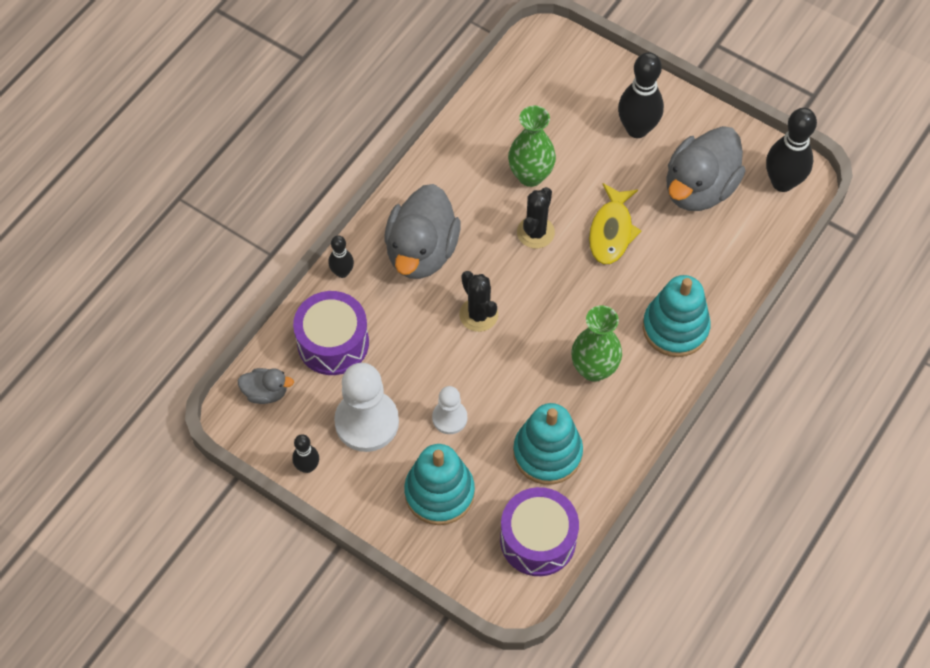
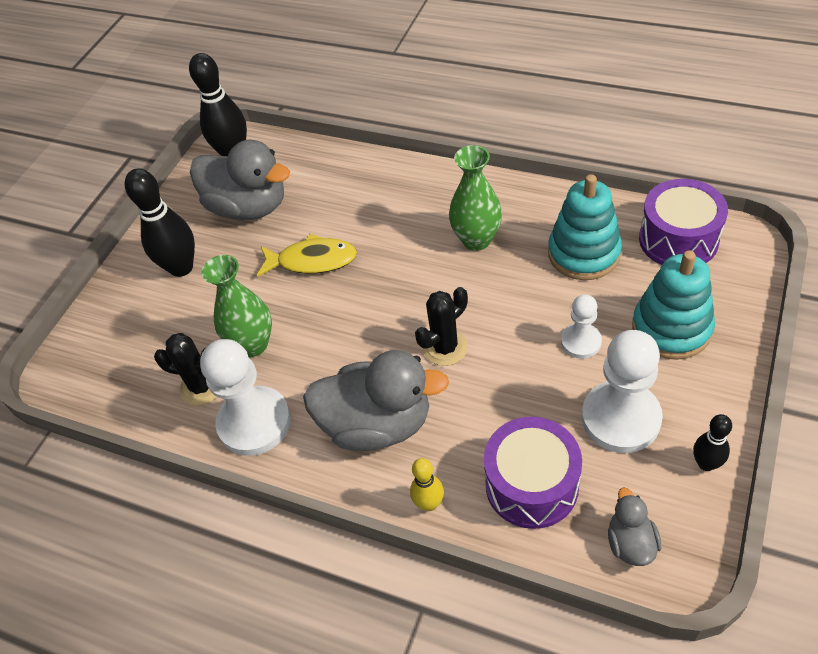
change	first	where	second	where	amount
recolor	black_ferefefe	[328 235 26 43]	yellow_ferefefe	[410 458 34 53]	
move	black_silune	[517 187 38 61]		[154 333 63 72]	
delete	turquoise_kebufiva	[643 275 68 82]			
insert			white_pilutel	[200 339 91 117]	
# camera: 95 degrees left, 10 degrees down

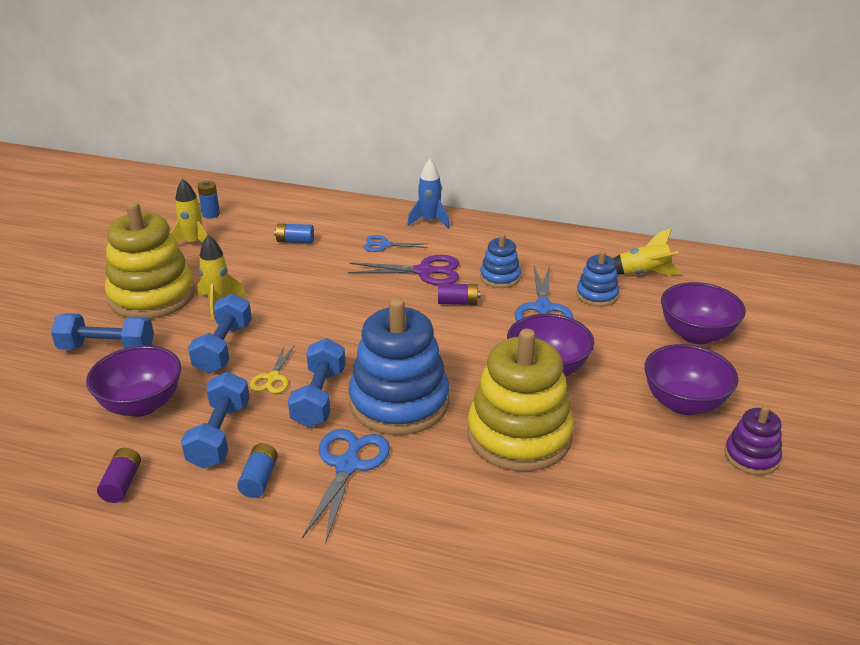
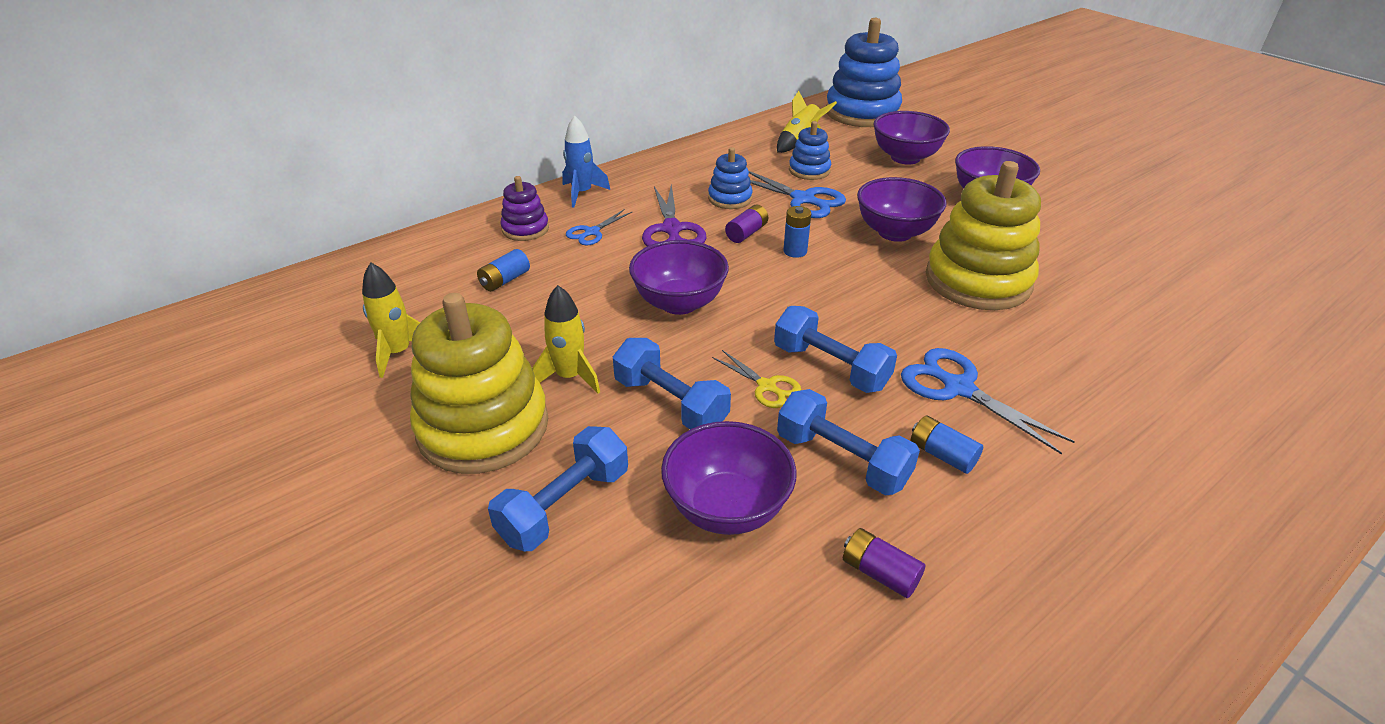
change	first	where	second	where	amount
move	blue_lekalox	[197 181 23 37]		[783 206 28 52]	
rotate	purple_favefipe	[348 255 111 30]		[642 184 64 62]	135 degrees clockwise
move	blue_kebufiva	[348 298 101 137]		[826 18 76 109]	
move	purple_kebufiva	[724 405 58 70]		[500 176 49 65]	
insert			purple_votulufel	[629 240 100 75]	
# camera: 55 degrees left, 5 degrees up

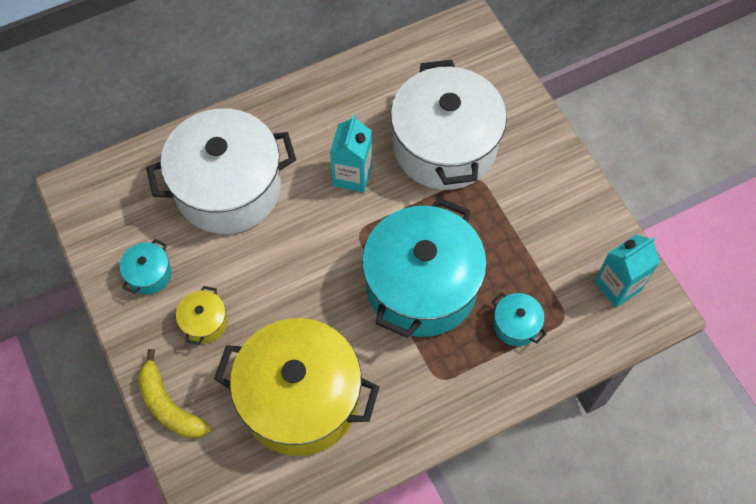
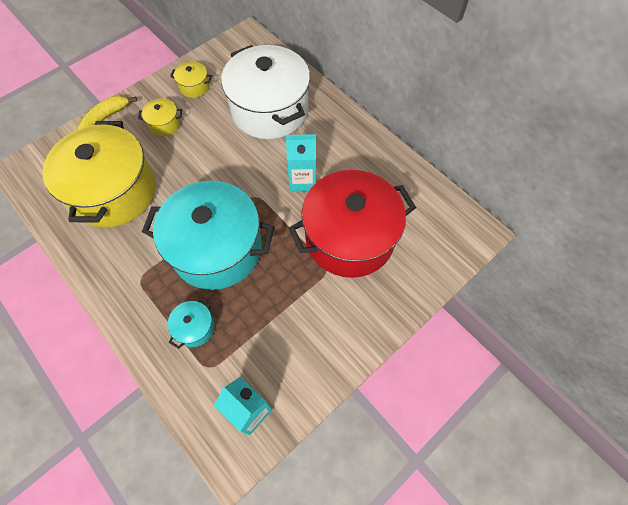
change	first	where	second	where	amount
recolor	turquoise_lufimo	[120 239 51 56]	yellow_lufimo	[170 61 42 37]	
recolor	white_lufimo	[390 60 117 130]	red_lufimo	[289 170 127 108]	
# camera: 75 degrees right, 0 degrees up

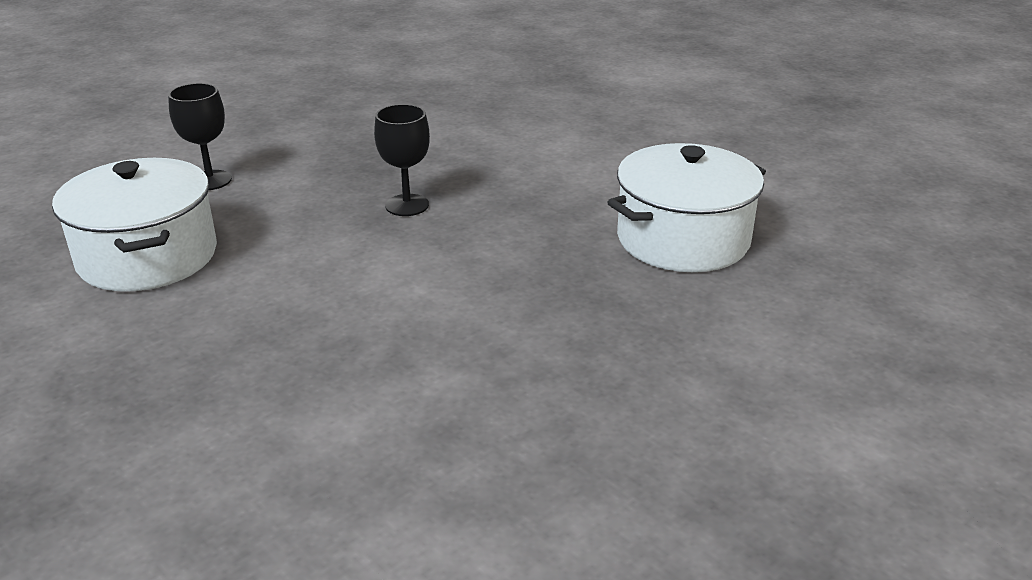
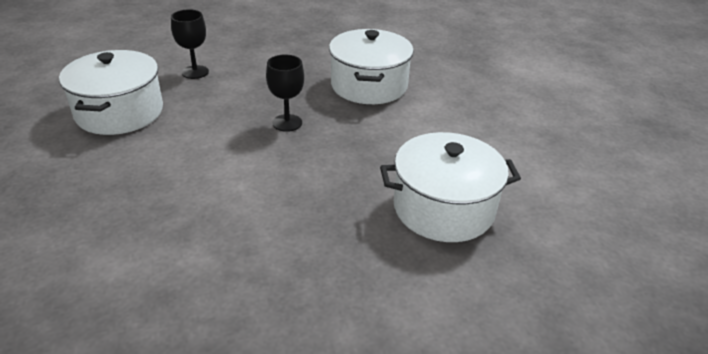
change	first	where	second	where	amount
insert			white_lufimo	[329 29 85 75]	
# camera: 25 degrees right, 5 degrees up

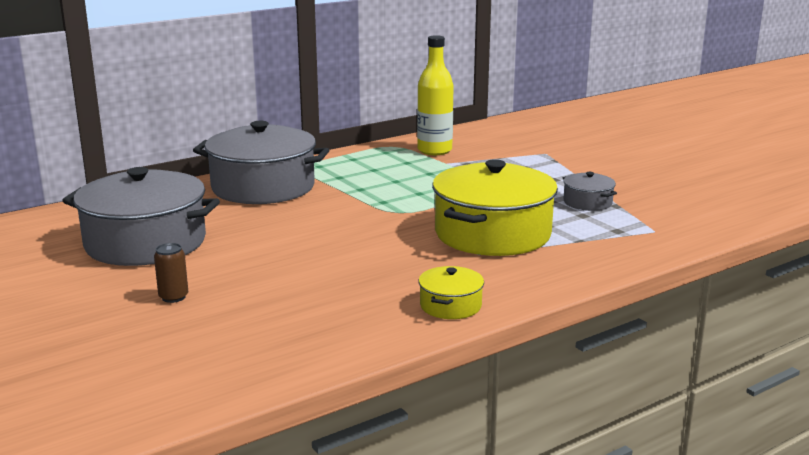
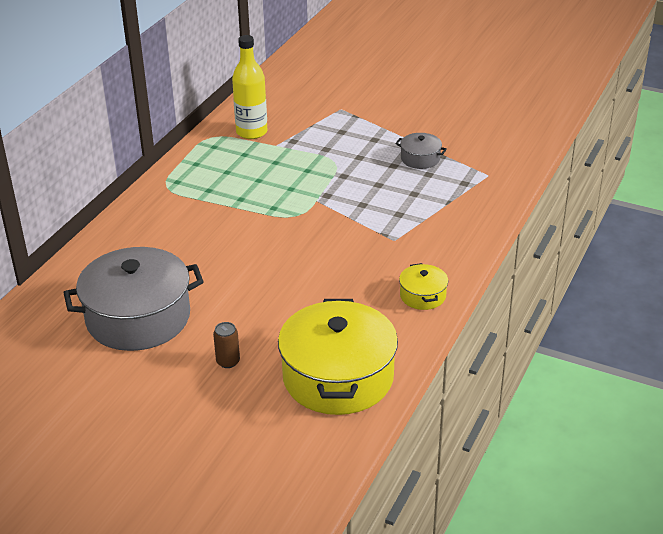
change	first	where	second	where	amount
delete	grey_lufimo	[193 121 136 83]			
move	yellow_lufimo	[432 159 126 97]		[278 299 120 116]	
# camera: 30 degrees left, 15 degrees up

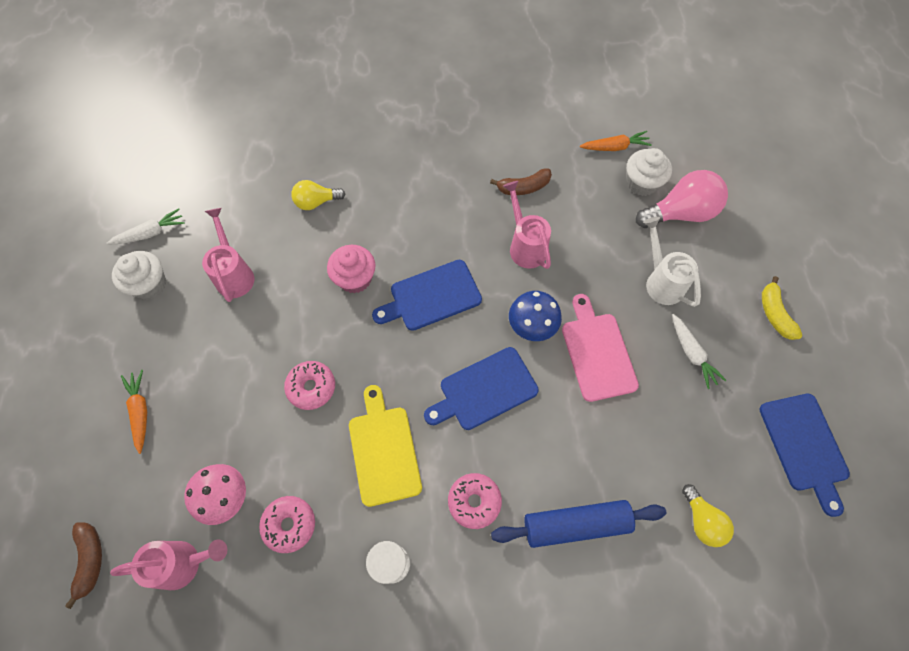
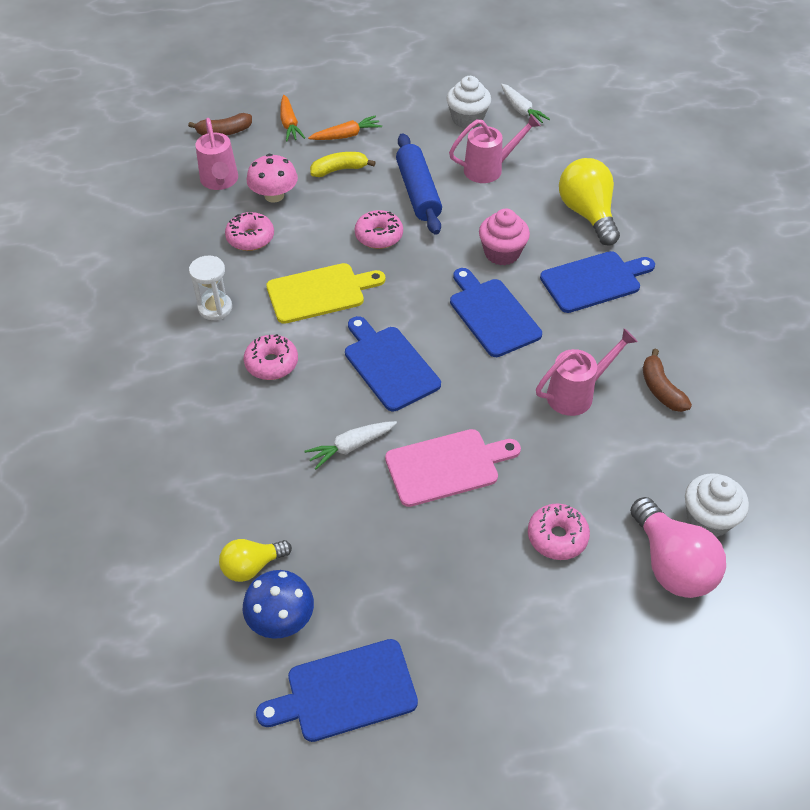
change	first	where	second	where	amount
resize	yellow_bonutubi	[291 180 54 30]		[559 158 61 88]	x1.68
move	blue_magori	[491 500 176 48]		[396 133 46 102]	
move	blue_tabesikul	[509 291 53 50]		[243 570 71 69]	
move	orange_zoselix	[580 131 72 20]		[280 95 25 47]	
replace	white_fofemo	[643 217 58 90]	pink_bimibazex	[528 503 62 57]	
move	white_zoselix	[672 314 55 75]		[304 421 93 48]	
move	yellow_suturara	[762 276 40 64]		[310 152 66 25]	
insert			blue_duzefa	[540 251 115 62]	
# camera: 85 degrees right, 15 degrees down

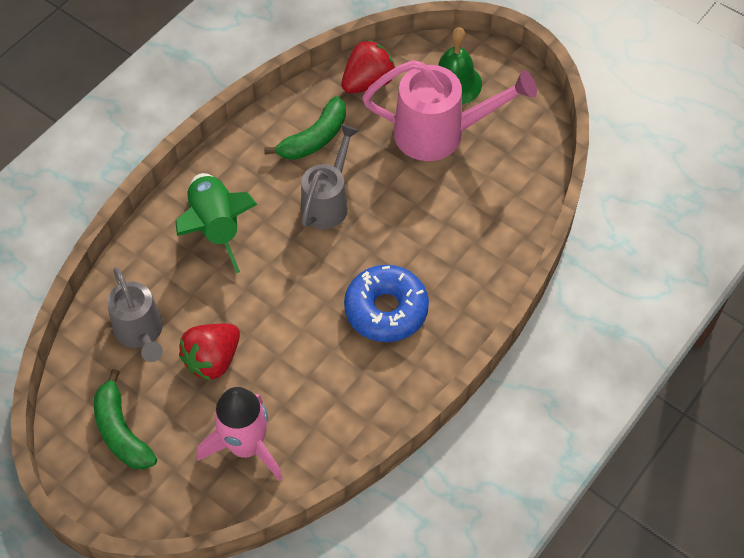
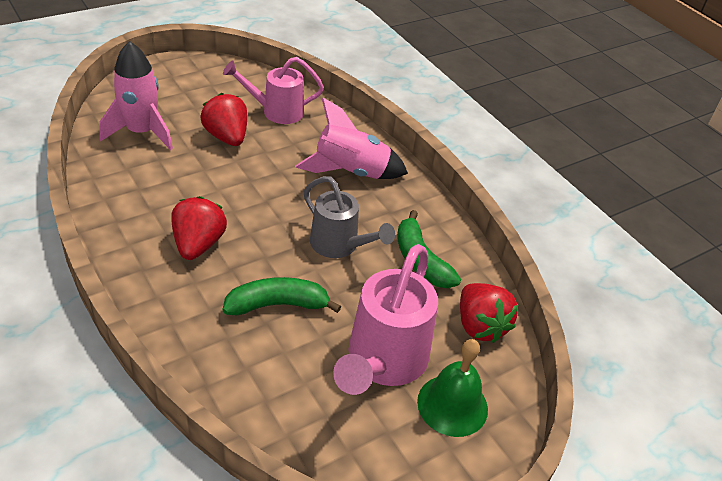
change	first	where	second	where	amount
move	green_suturara	[94 369 63 101]		[223 277 118 38]	
recolor	grey_fofemo	[107 267 56 95]	pink_fofemo	[223 57 101 67]	
recolor	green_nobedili	[176 173 82 100]	pink_nobedili	[295 98 113 81]	
replace	blue_bimibazex	[344 265 85 77]	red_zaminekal	[171 196 56 64]	
# camera: 105 degrees right, 15 degrees down

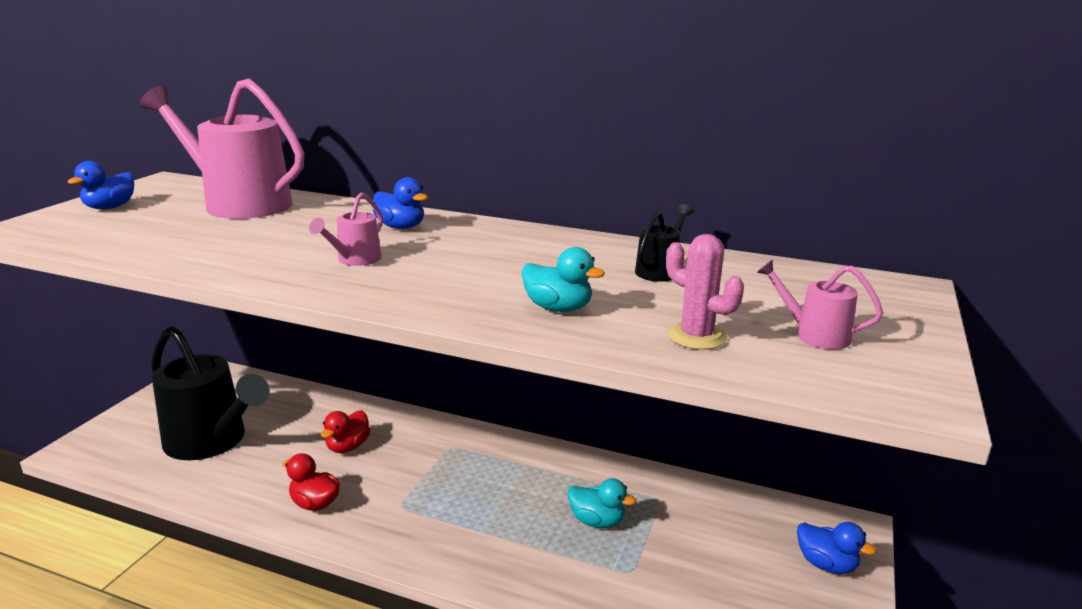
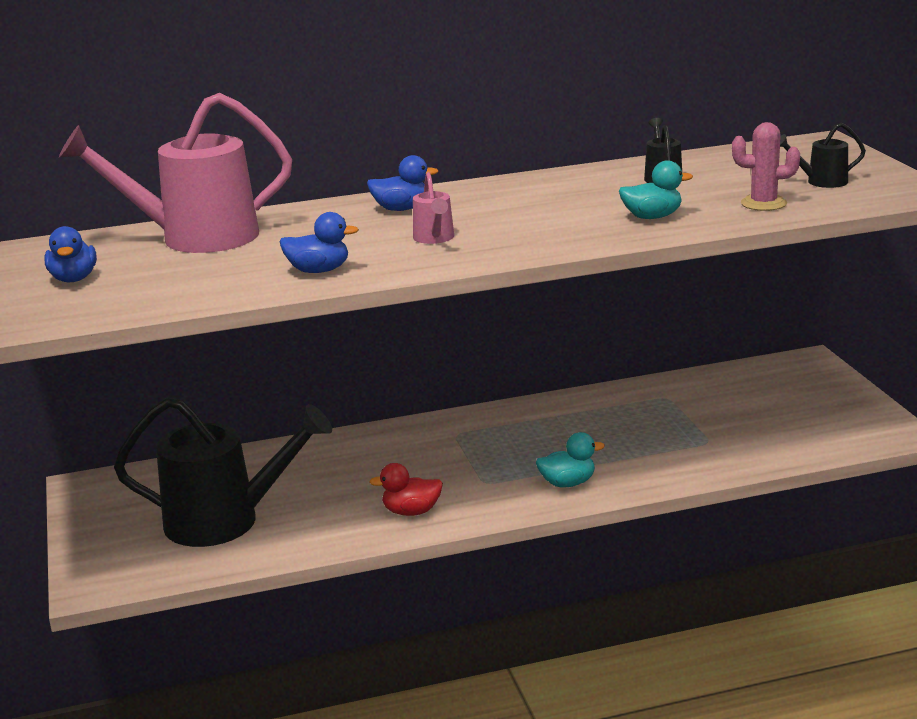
change	first	where	second	where	amount
delete	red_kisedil	[321 410 49 43]			
move	turquoise_kisedil	[568 478 68 50]		[536 432 69 56]	
recolor	pink_fofemo	[757 259 126 91]	black_fofemo	[780 122 86 66]	
move	blue_kisedil	[797 522 79 52]		[280 212 79 61]	
# camera: 35 degrees left, 0 degrees up

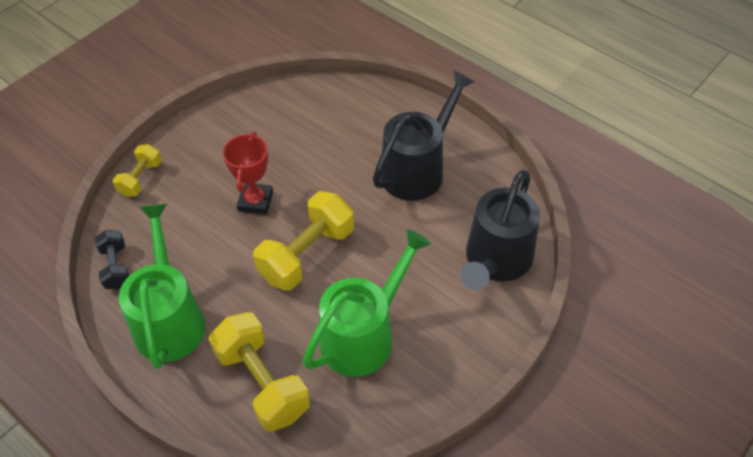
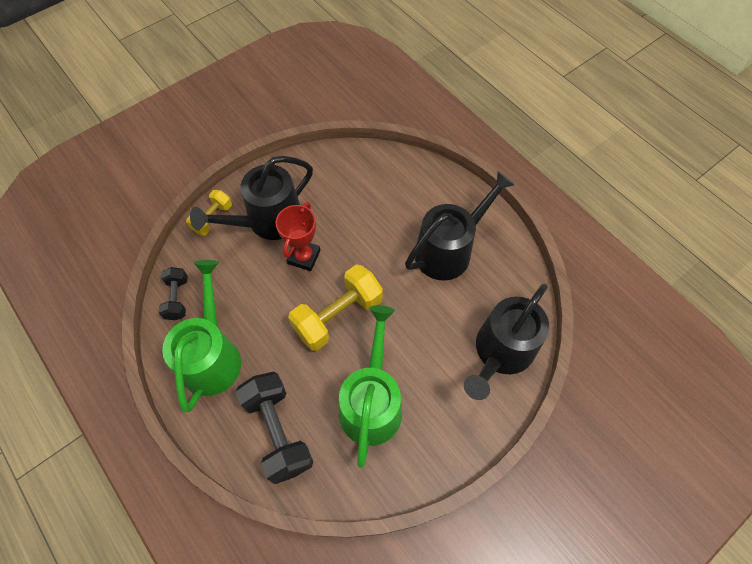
change	first	where	second	where	amount
recolor	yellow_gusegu	[209 312 101 120]	black_gusegu	[236 372 77 112]	
rotate	green_fofemo	[303 229 128 148]		[339 305 63 162]	45 degrees counterclockwise
insert			black_fofemo	[190 156 123 84]	
# camera: 10 degrees right, 10 degrees up

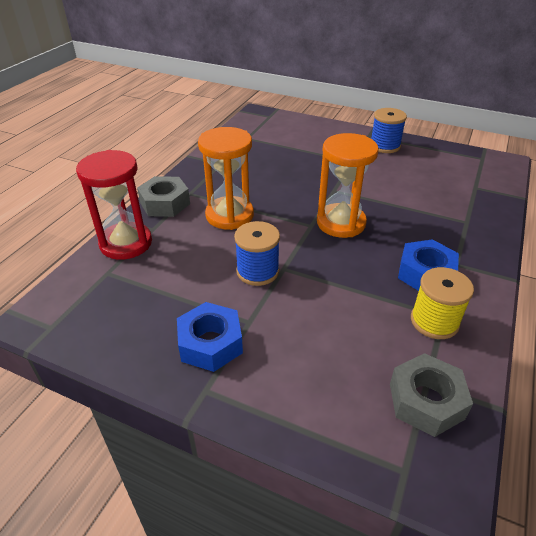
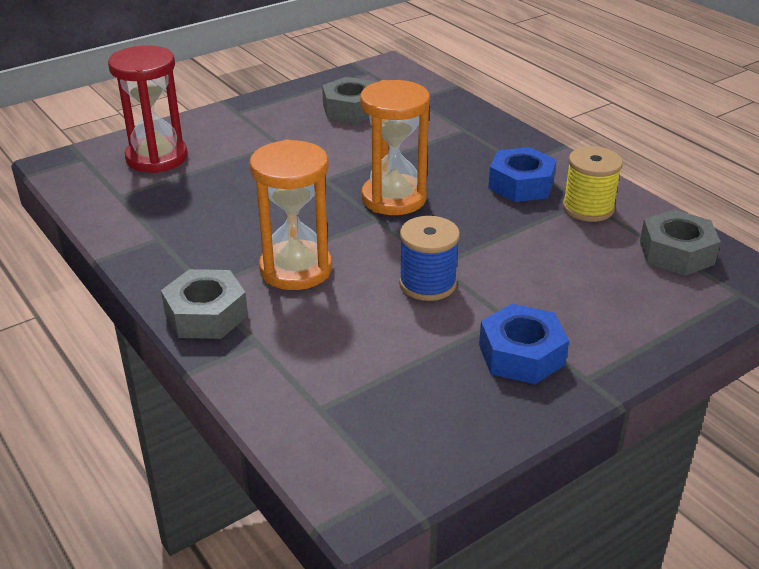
change	first	where	second	where	amount
move	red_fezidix	[76 150 76 110]		[108 46 80 127]	
delete	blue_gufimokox	[371 108 36 45]			
insert			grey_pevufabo	[322 77 53 46]	
# camera: 60 degrees left, 5 degrees down

